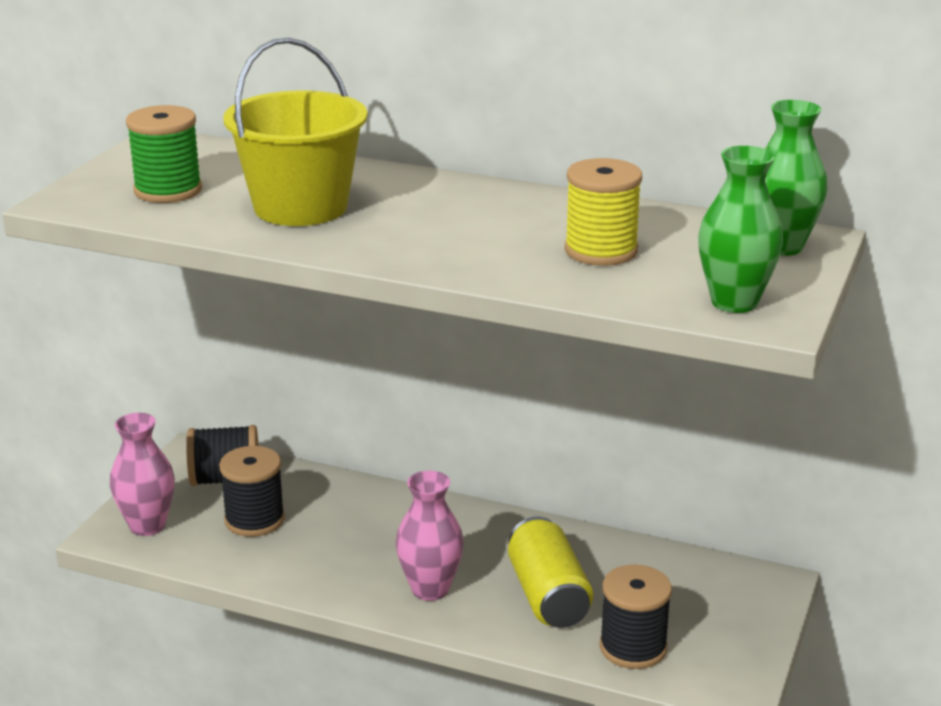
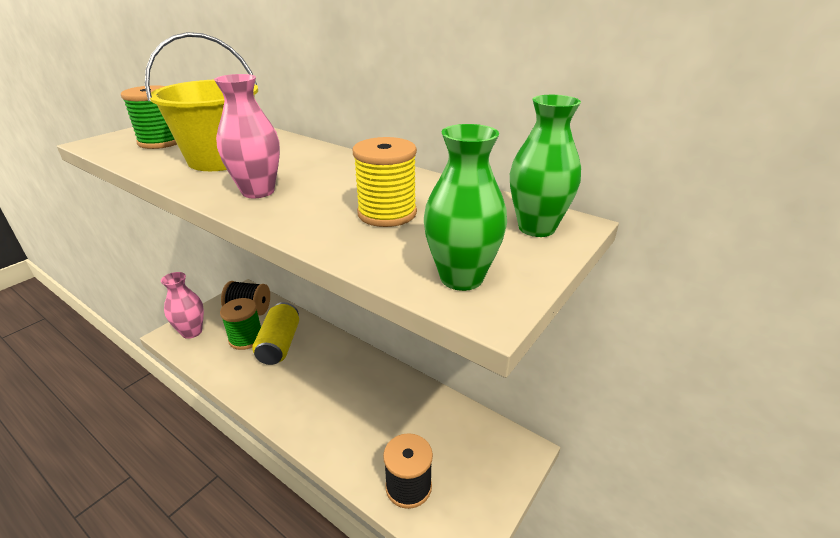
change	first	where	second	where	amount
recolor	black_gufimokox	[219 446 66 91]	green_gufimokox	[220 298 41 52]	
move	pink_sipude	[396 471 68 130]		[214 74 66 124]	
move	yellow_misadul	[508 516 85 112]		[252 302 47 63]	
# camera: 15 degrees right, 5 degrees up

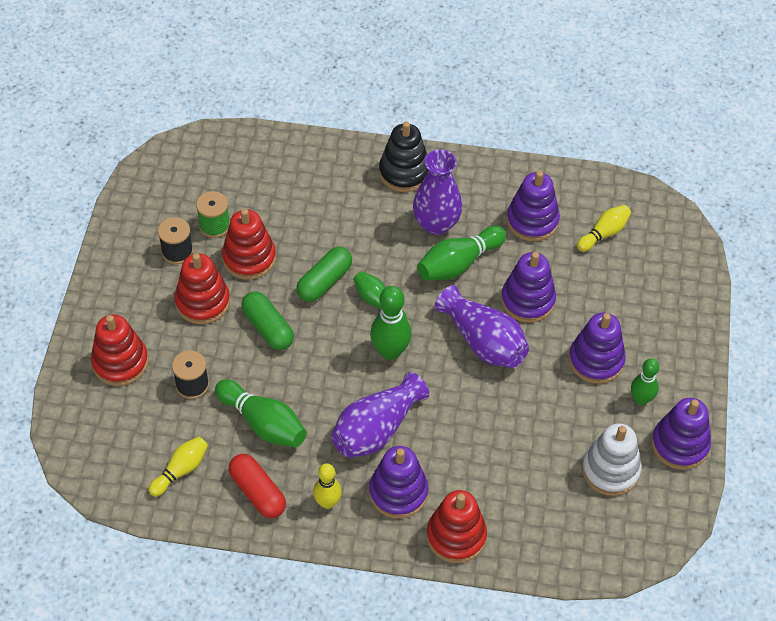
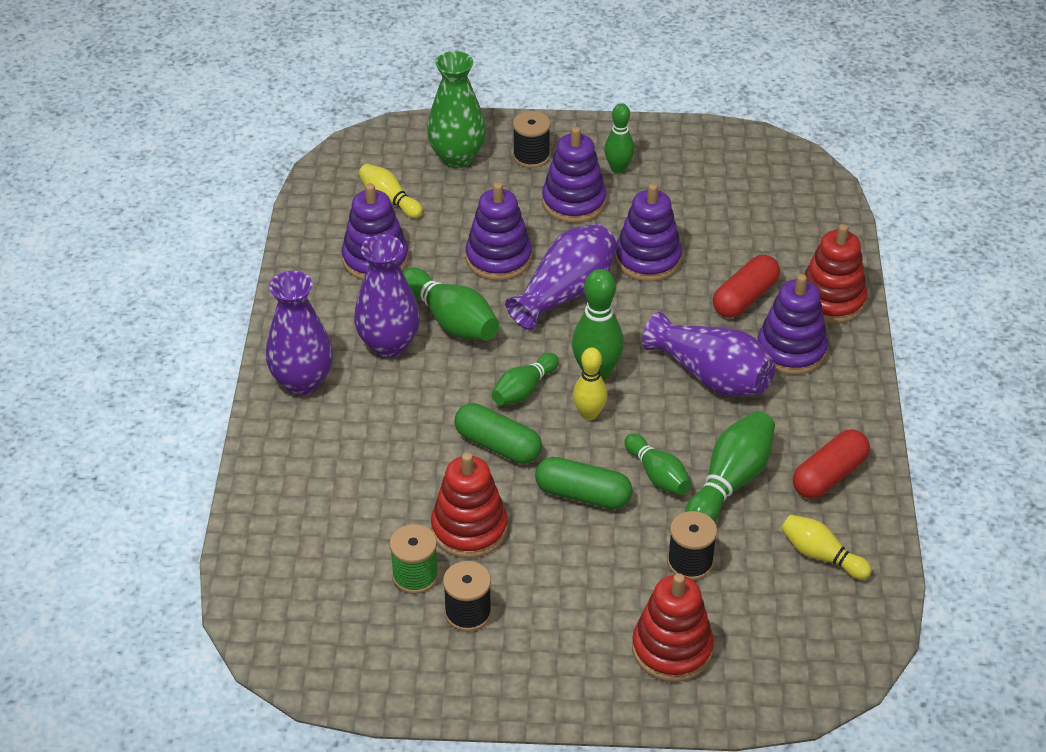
change	first	where	second	where	amount
delete	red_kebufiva	[175 253 55 71]			
rotate	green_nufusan	[242 291 52 59]		[535 457 97 52]	60 degrees clockwise
move	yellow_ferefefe	[313 463 29 46]		[573 347 35 73]	
replace	black_kebufiva	[379 121 50 71]	purple_sipude	[266 271 67 124]	
delete	white_kebufiva	[582 423 60 73]			
move	purple_kebufiva	[651 398 60 72]		[615 183 67 99]	
insert			green_sipude	[427 51 59 117]	
insert			black_gufimokox	[513 111 38 57]	
insert			green_ferefefe	[624 433 67 62]	
insert			red_nufusan	[713 255 67 63]	
# camera: 95 degrees left, 10 degrees down

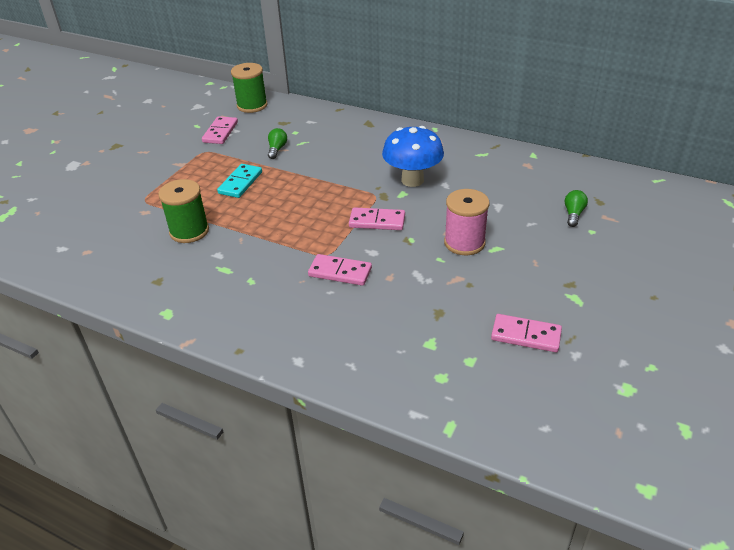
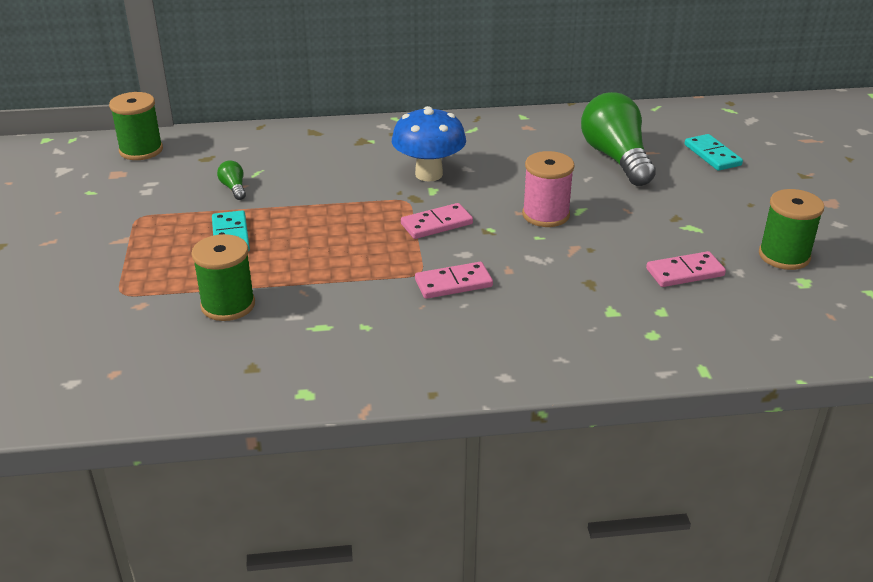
change	first	where	second	where	amount
delete	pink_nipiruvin	[202 116 36 28]			
resize	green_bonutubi	[565 190 23 37]		[581 92 75 94]	x2.44
insert			turquoise_nipiruvin	[685 134 58 37]	
insert			green_gufimokox	[759 189 65 81]	
# camera: 35 degrees left, 5 degrees down

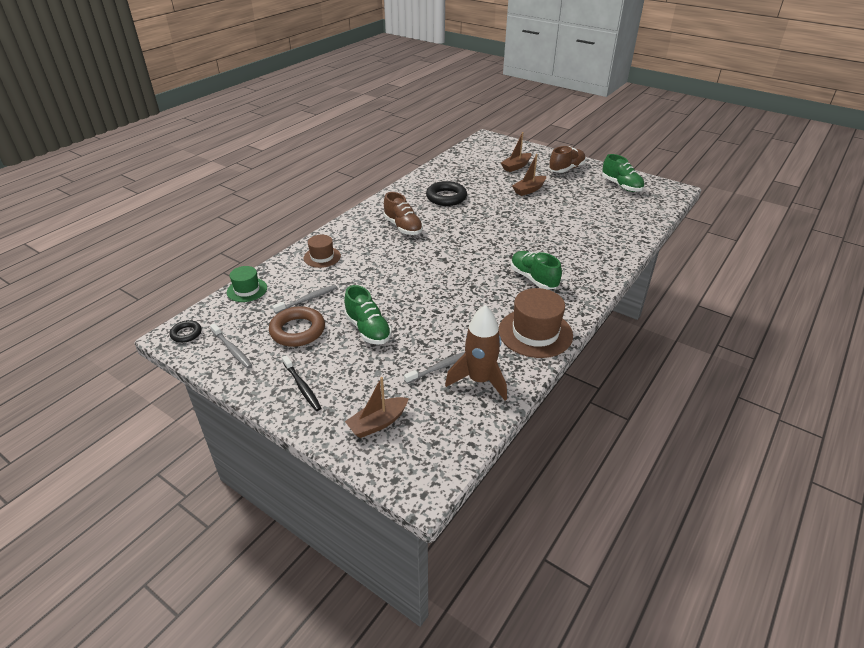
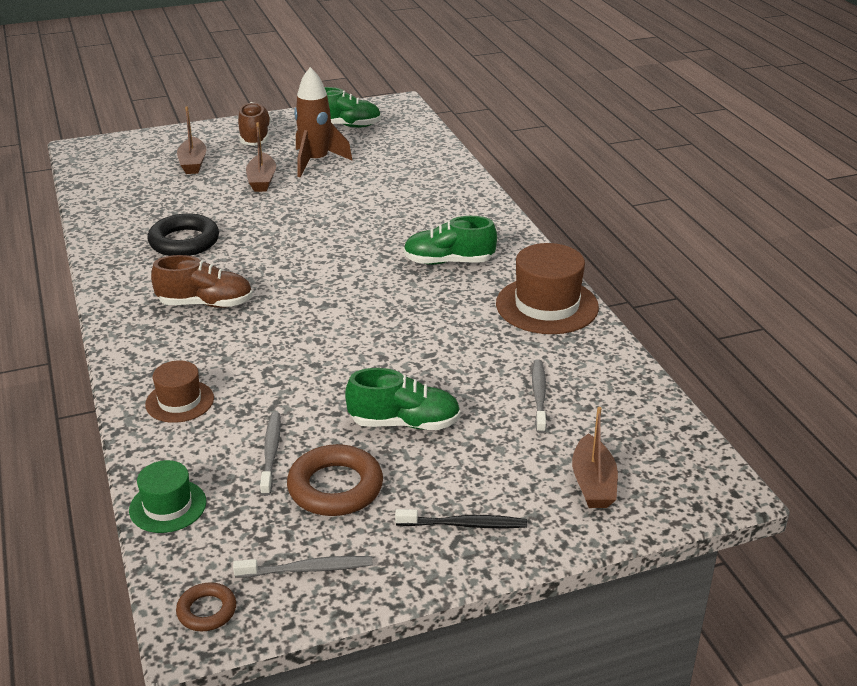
change	first	where	second	where	amount
recolor	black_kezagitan	[170 320 31 23]	brown_kezagitan	[176 582 60 49]	
move	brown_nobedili	[445 305 62 96]		[294 67 59 110]	
# camera: 55 degrees left, 5 degrees down

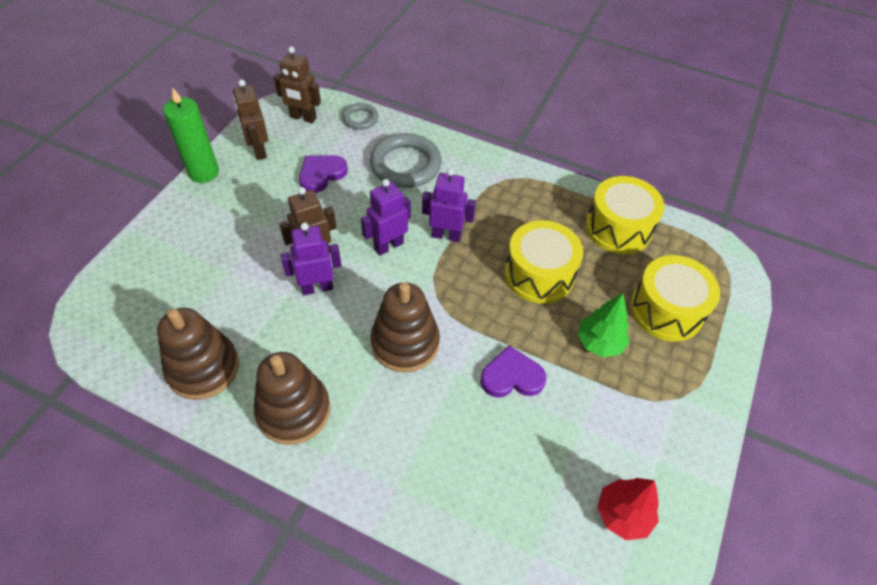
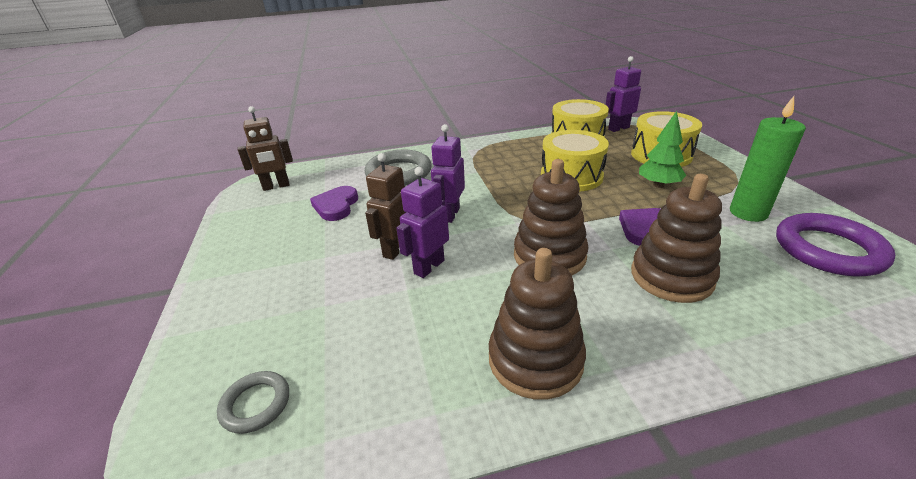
change	first	where	second	where	amount
move	brown_kebufiva	[157 308 82 92]		[631 174 91 129]	
move	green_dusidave	[163 88 56 95]		[730 96 76 126]	
delete	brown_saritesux	[233 79 35 81]			
move	grey_kezagitan	[342 103 36 27]		[217 371 72 63]	
move	purple_saritesux	[422 168 54 74]		[606 56 35 76]	
replace	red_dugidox	[597 478 62 62]	purple_kezagitan	[776 213 119 64]	
# camera: 35 degrees left, 20 degrees down

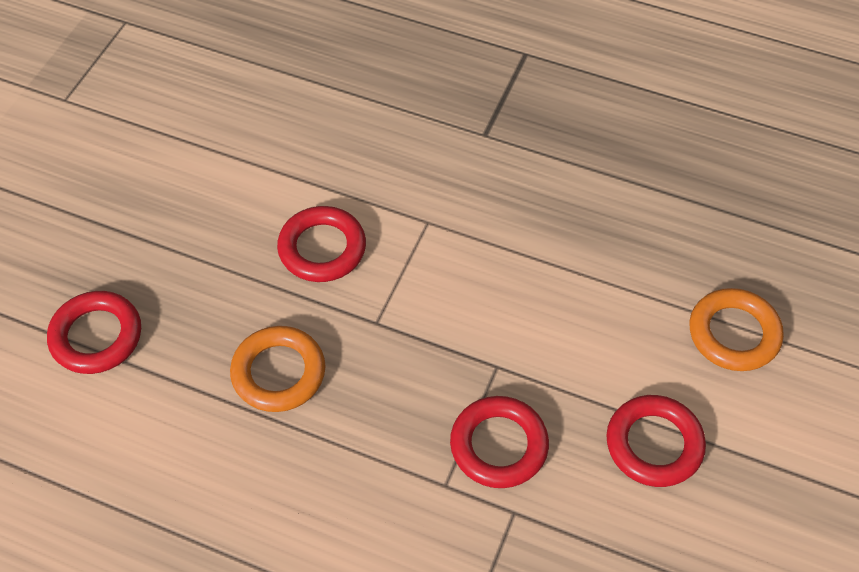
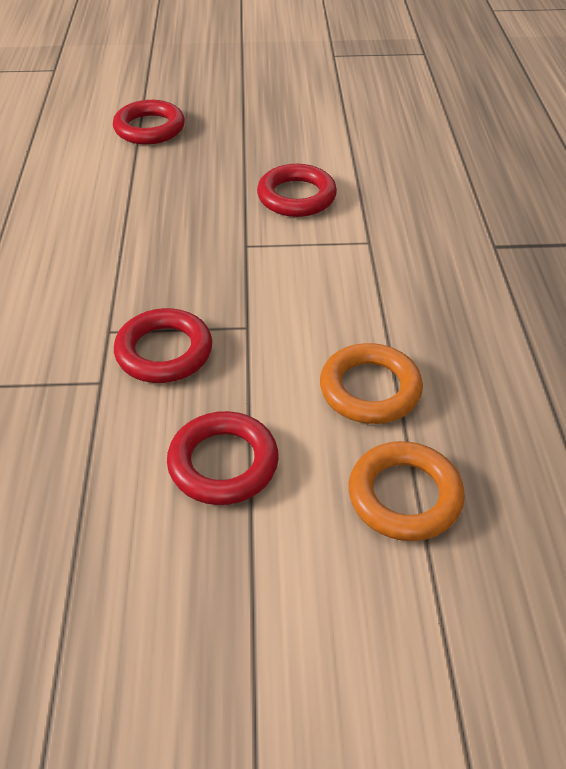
change	first	where	second	where	amount
move	orange_kezagitan	[230 326 96 86]		[320 343 103 81]	
# camera: 65 degrees right, 10 degrees down

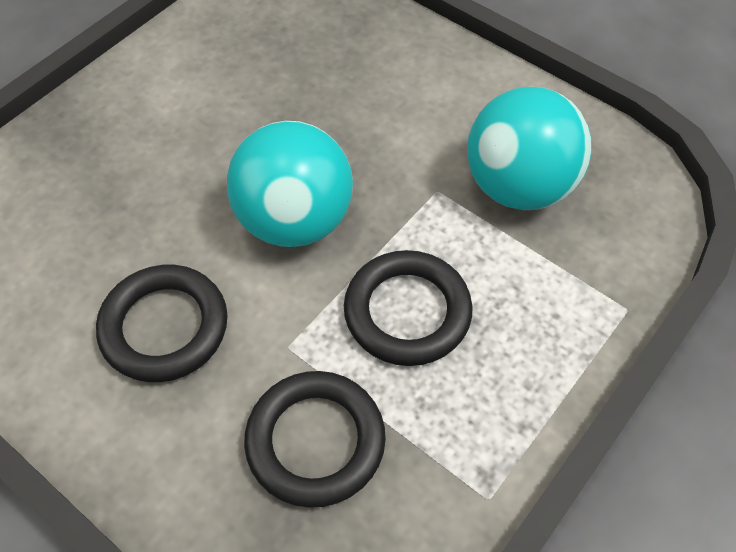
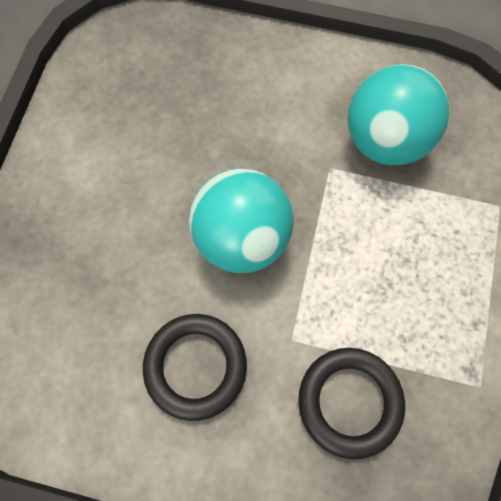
change	first	where	second	where	amount
delete	black_kezagitan	[344 250 129 116]			
# camera: 25 degrees left, 15 degrees up

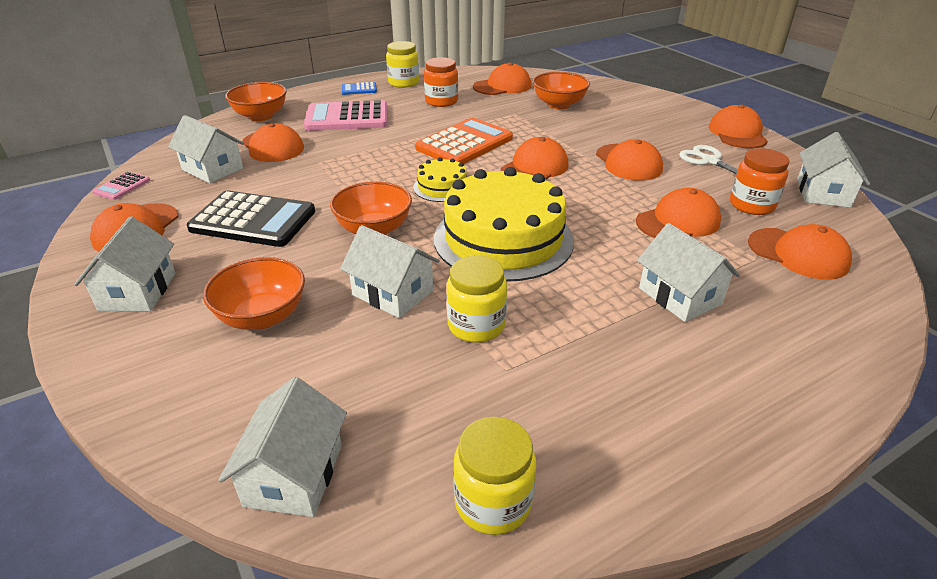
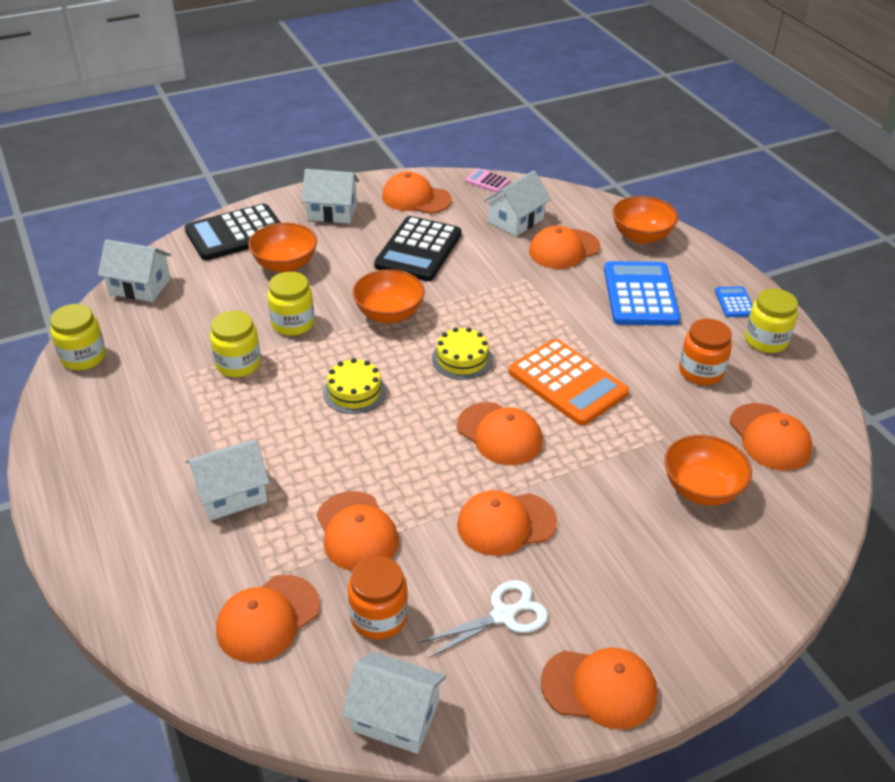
change	first	where	second	where	amount
recolor	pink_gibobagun	[304 100 83 31]	blue_gibobagun	[604 261 76 64]	
replace	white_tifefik	[340 225 100 93]	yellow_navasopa	[267 272 47 64]	
resize	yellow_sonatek	[434 167 140 115]		[323 358 63 56]	x0.47
insert			black_gibobagun	[184 203 97 57]	
# camera: 95 degrees right, 5 degrees up

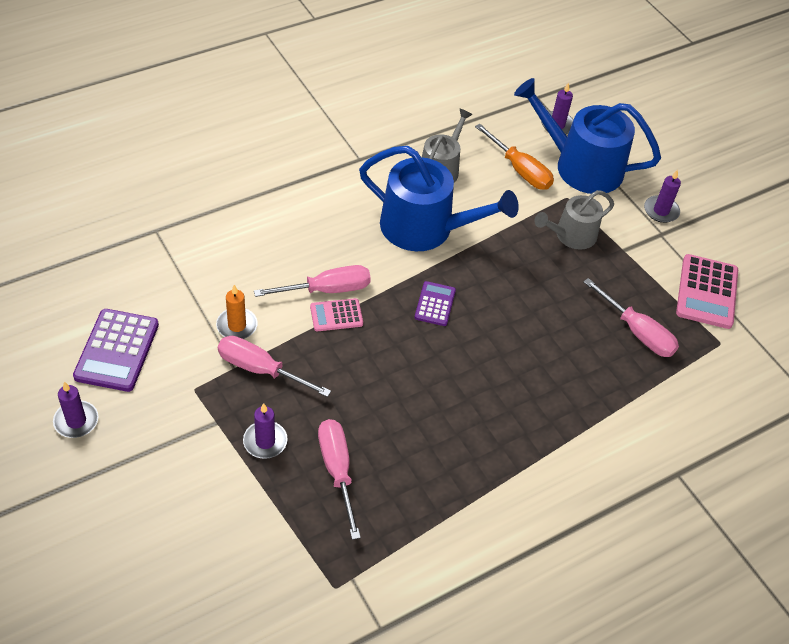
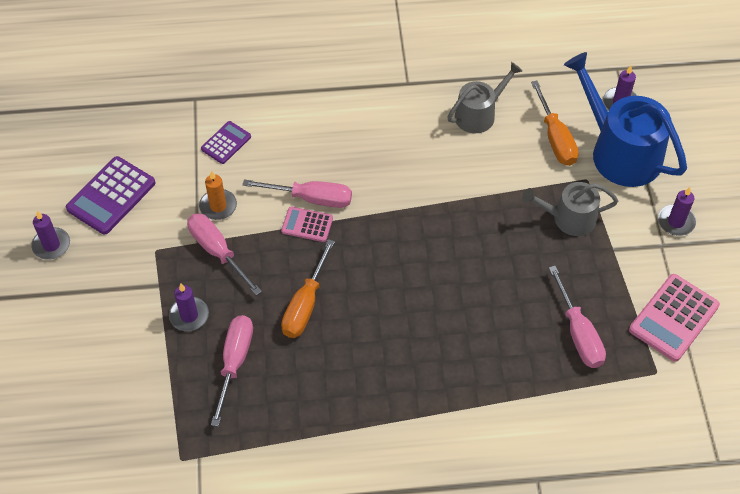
change	first	where	second	where	amount
delete	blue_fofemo	[359 146 160 105]			
move	purple_gibobagun	[415 281 41 45]		[201 121 50 43]	
insert			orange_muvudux	[281 239 54 99]	
# camera: 30 degrees right, 5 degrees up

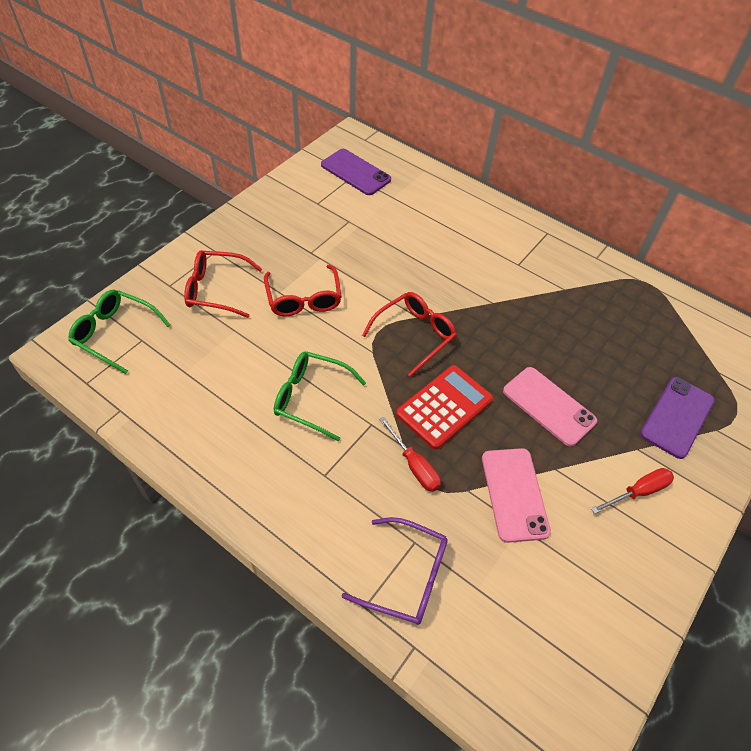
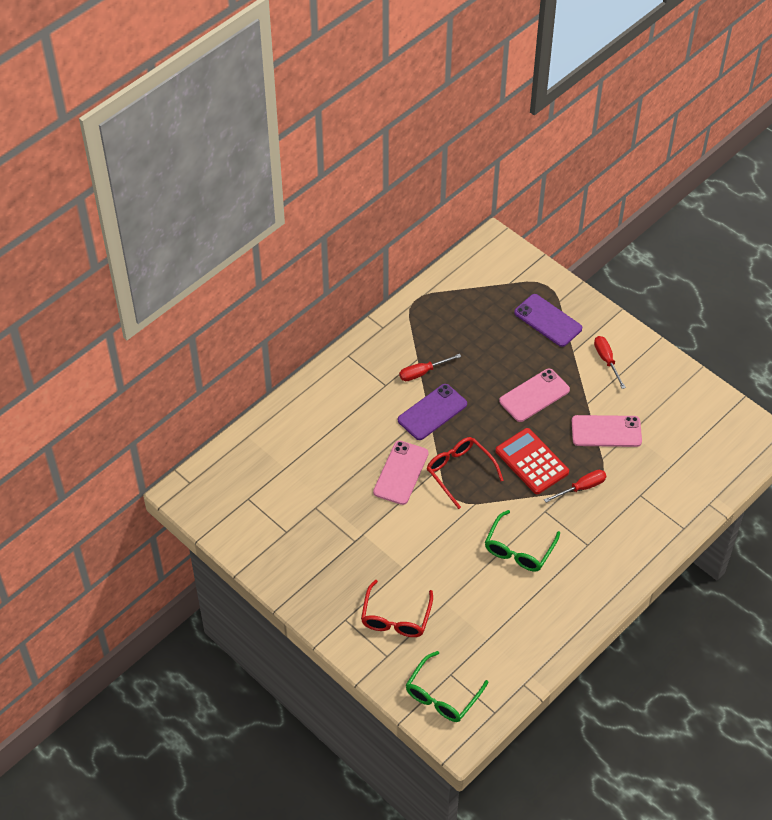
change	first	where	second	where	amount
delete	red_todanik	[264 265 78 51]			
move	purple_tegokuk	[321 149 70 46]		[398 384 69 56]	
delete	purple_todanik	[341 517 107 108]			
insert			pink_tegokuk	[373 440 56 65]	
insert			red_muvudux	[399 354 62 27]	
# camera: 80 degrees left, 0 degrees up

